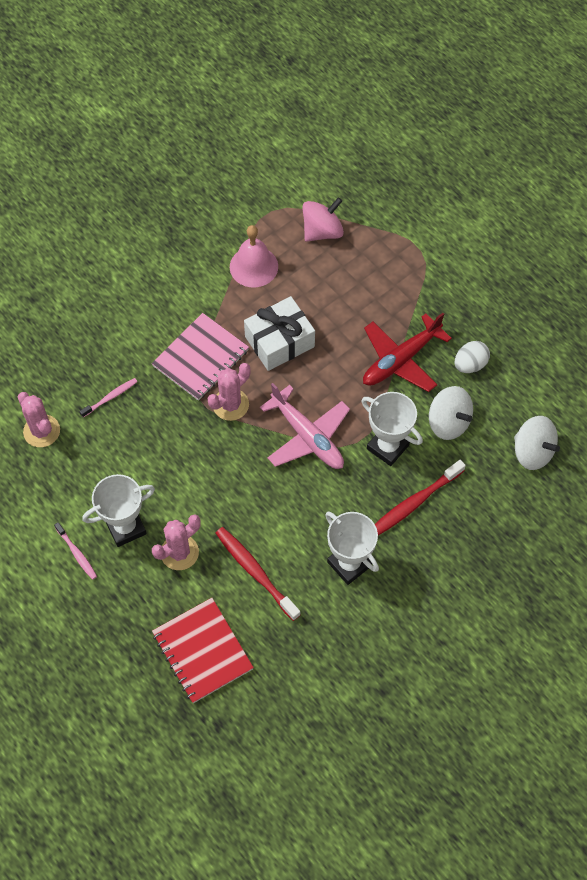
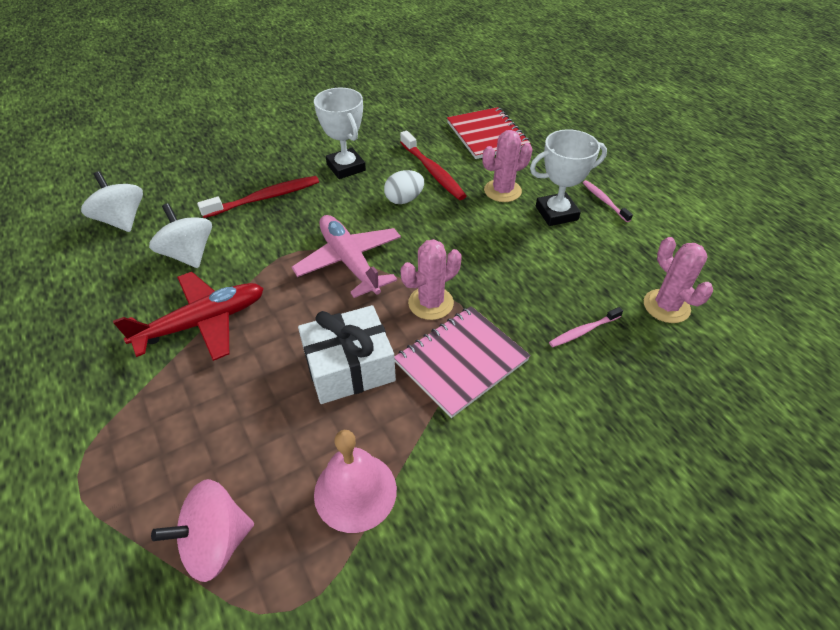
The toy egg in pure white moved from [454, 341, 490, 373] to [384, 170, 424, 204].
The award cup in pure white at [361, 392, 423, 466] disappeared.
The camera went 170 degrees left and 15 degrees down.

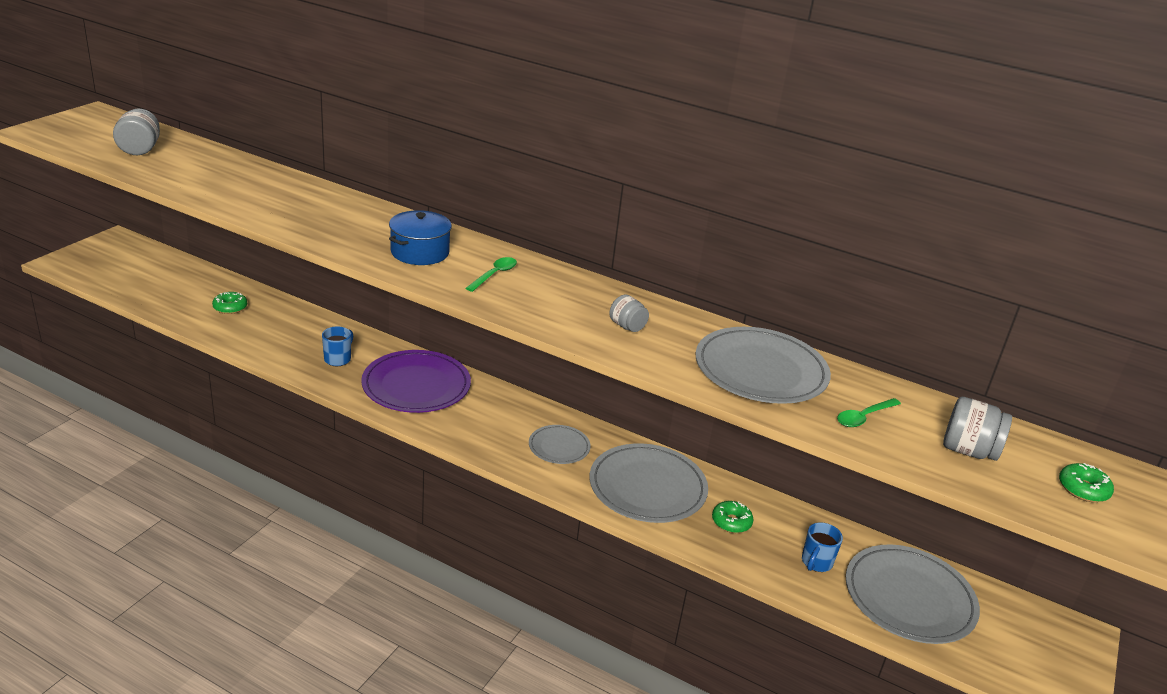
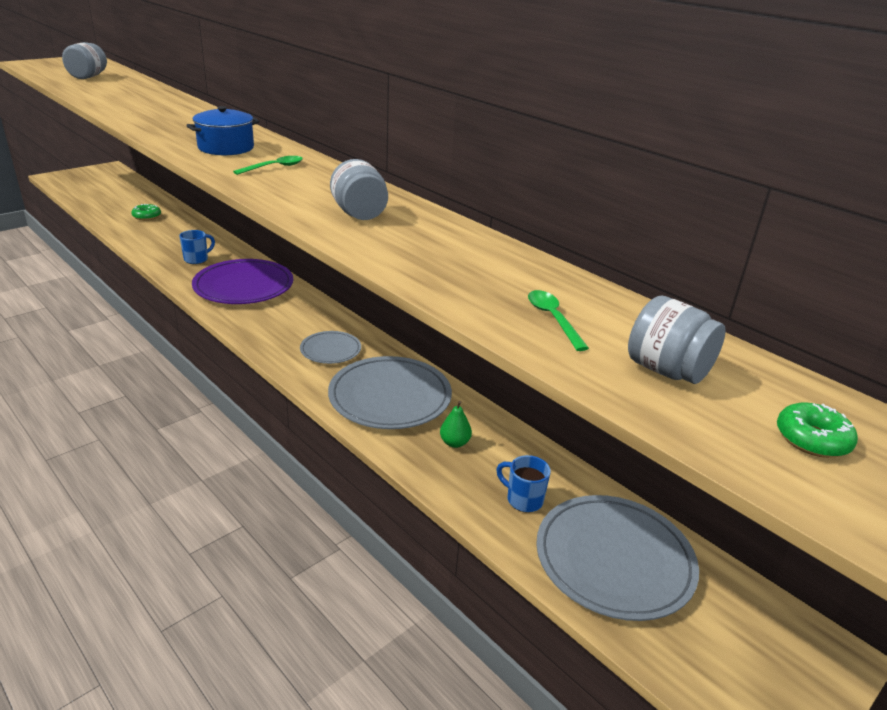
The jam jar in gray at [609, 294, 649, 332] changed to 1.56 times the size.
The doughnut in leaf-green at [712, 501, 754, 533] was replaced by the toy pear in leaf-green at [440, 401, 472, 448].
The coffee mug in blue at [802, 522, 843, 572] turned 75 degrees clockwise.
The spoon in leaf-green at [837, 398, 901, 427] turned 90 degrees clockwise.
The flat dish in gray at [696, 327, 831, 404] disappeared.
The camera went 20 degrees right and 0 degrees up.

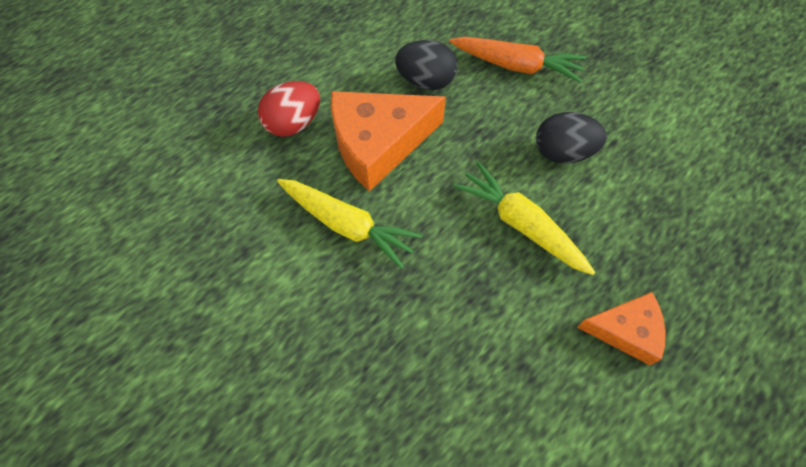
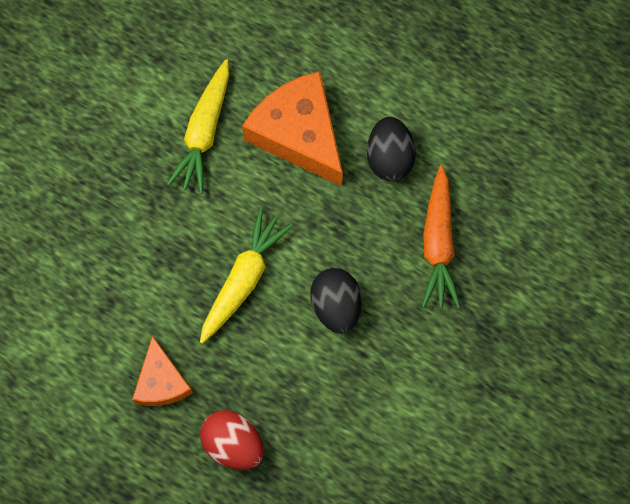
The toy egg in crimson moved from [258, 81, 320, 137] to [200, 410, 264, 470].
The camera went 75 degrees right and 10 degrees up.

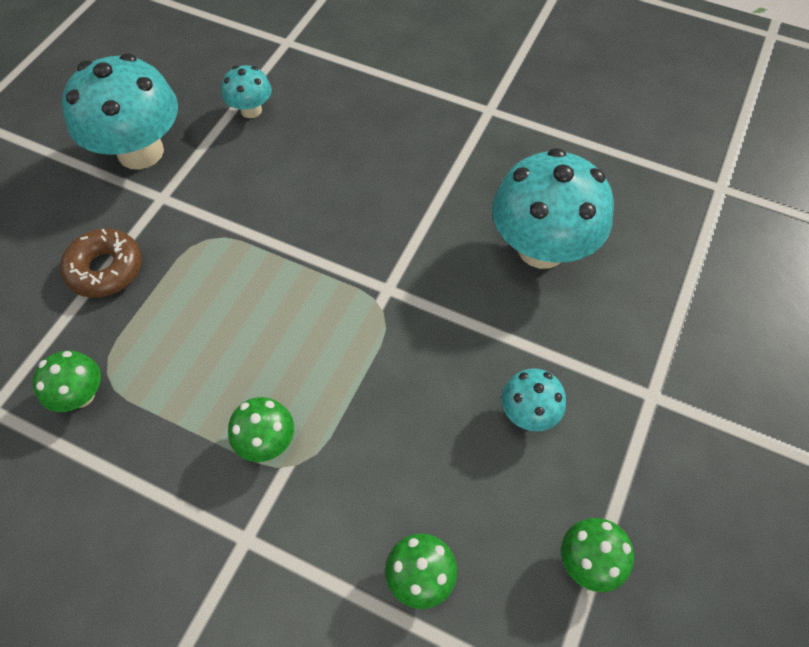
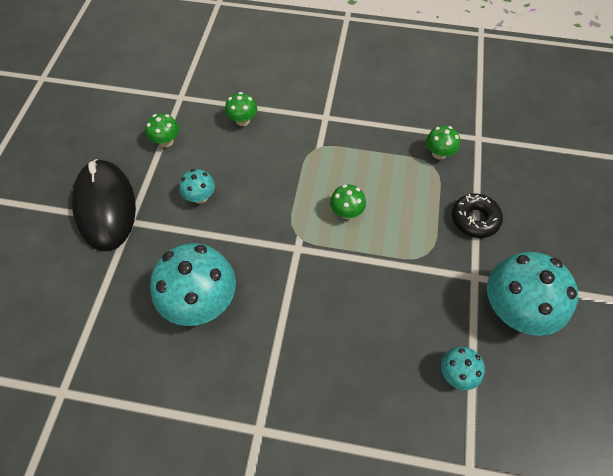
The computer mouse in jet-black at [72, 159, 136, 251] appeared.
The mushroom in leaf-green moved from [228, 397, 294, 462] to [330, 185, 366, 219].
The doughnut in brown at [60, 229, 142, 298] became the doughnut in jet-black at [452, 193, 503, 238].
The camera went 165 degrees right and 0 degrees up.

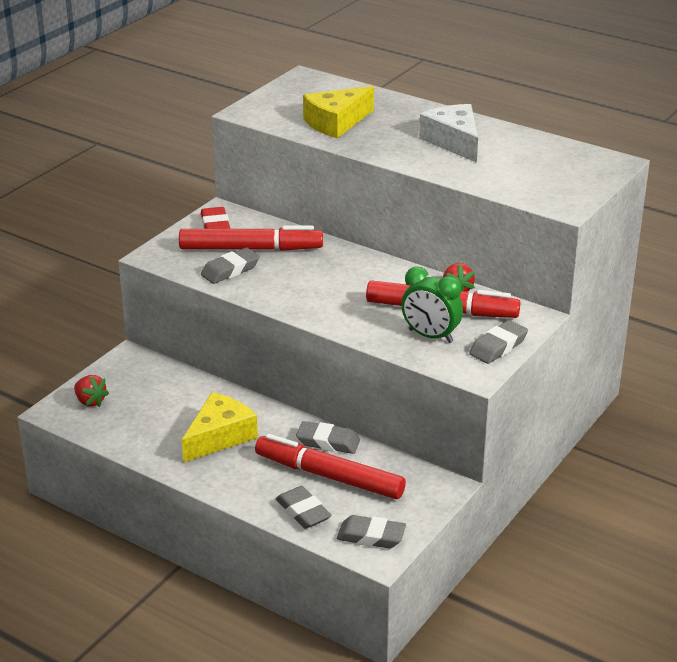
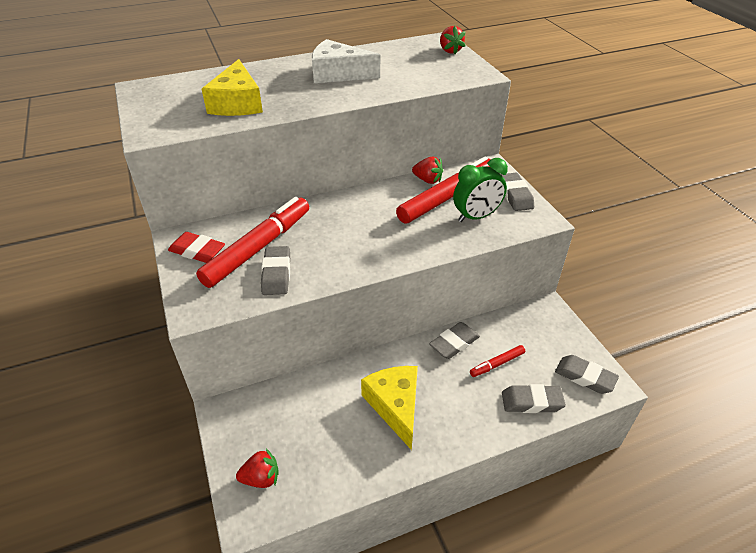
The strawberry in crimson at [440, 25, 465, 54] appeared.
The marker in crimson at [255, 434, 406, 499] changed to 0.46 times the size.
The eraser in gray at [337, 515, 406, 548] turned 75 degrees clockwise.
The camera went 55 degrees left and 10 degrees up.

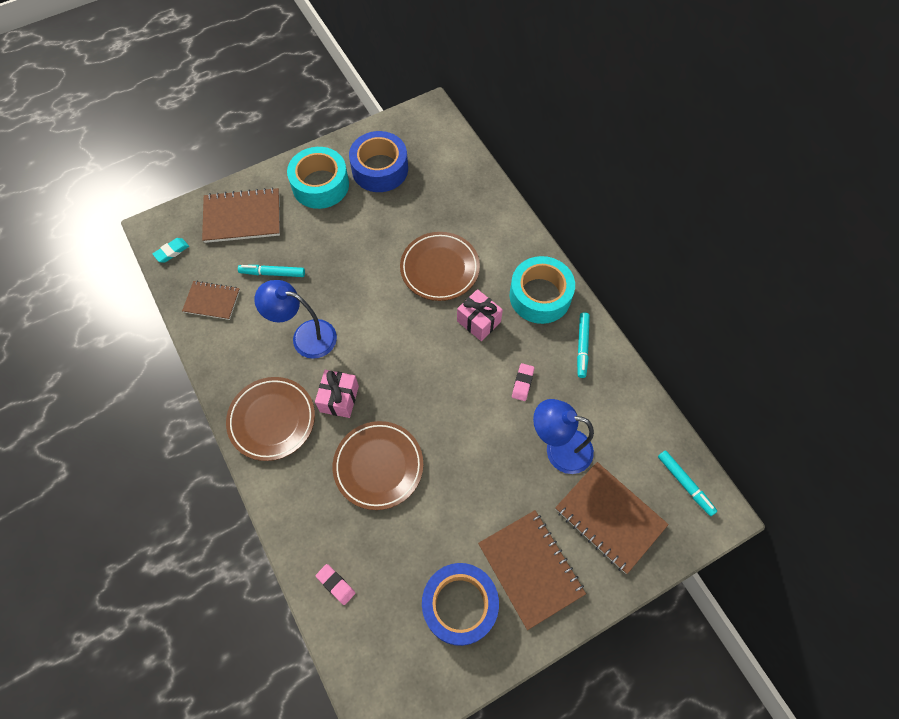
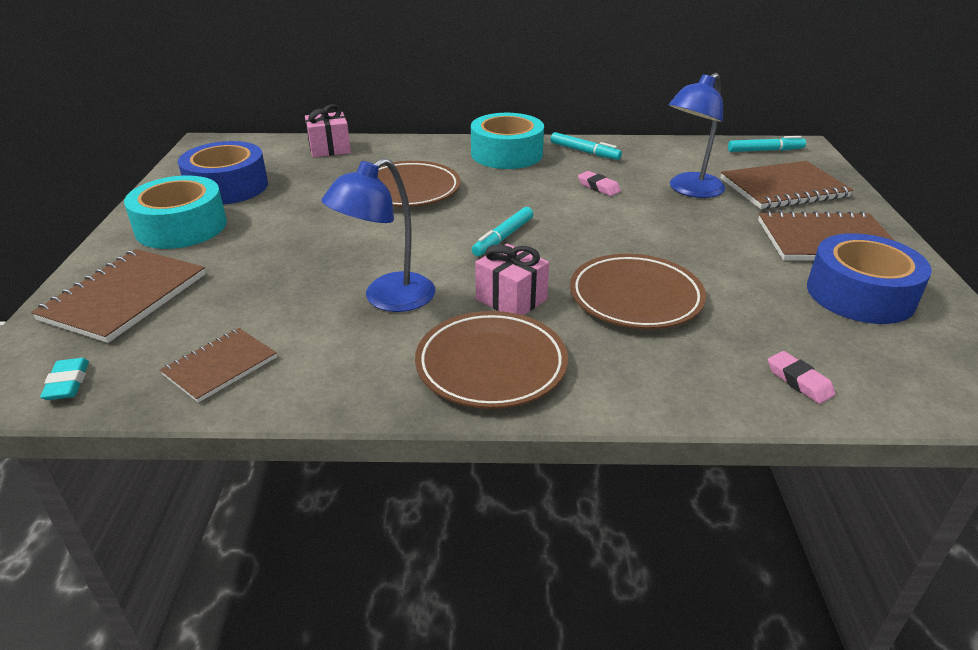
The gift in pink moved from [457, 289, 503, 341] to [305, 104, 351, 157].
The marker in aqua moved from [238, 265, 305, 277] to [472, 207, 533, 256].
The eraser in pink at [316, 564, 355, 605] turned 75 degrees clockwise.
The camera went 60 degrees left and 30 degrees down.

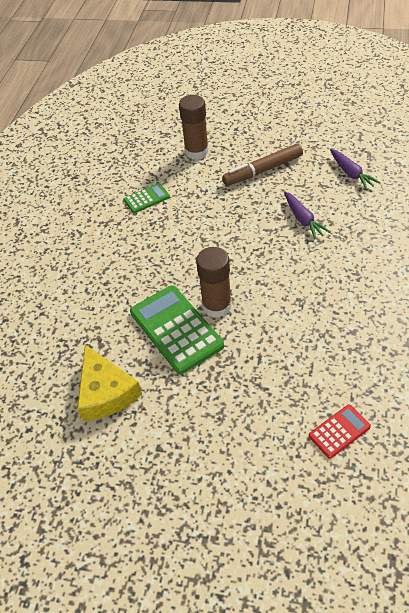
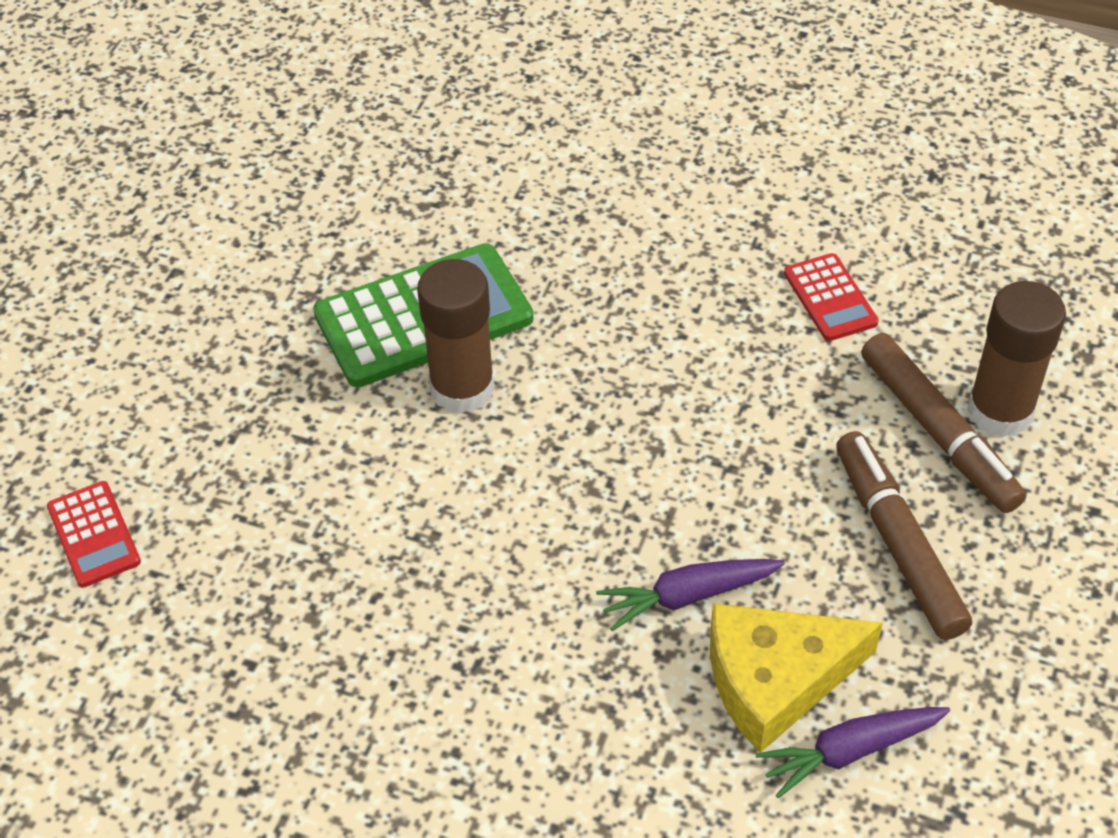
The piece of cheese in yellow moved from [77, 345, 142, 421] to [710, 603, 883, 753].
The adding machine in leaf-green at [124, 183, 170, 213] became the adding machine in crimson at [784, 253, 879, 341].
The marker in brown at [861, 333, 1026, 513] appeared.
The camera went 95 degrees right and 0 degrees up.

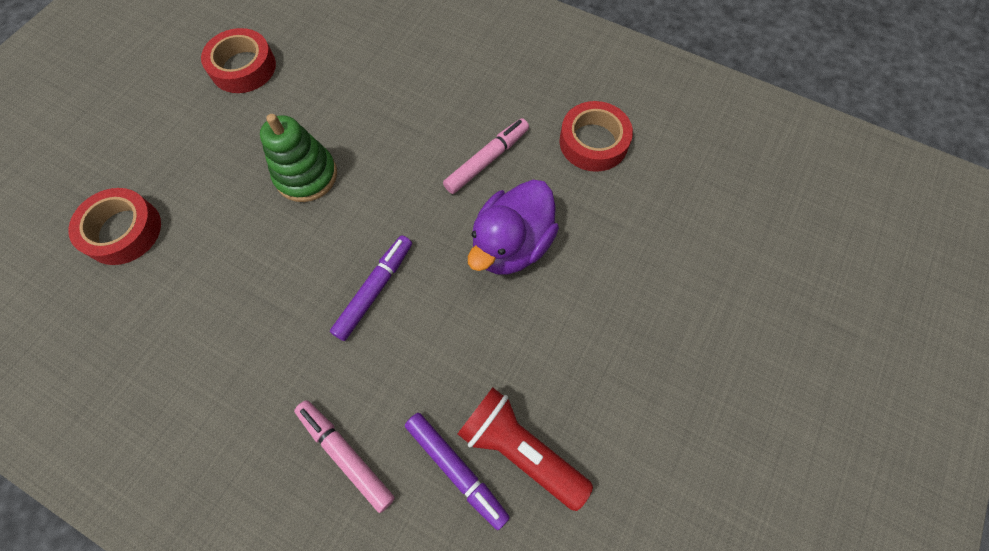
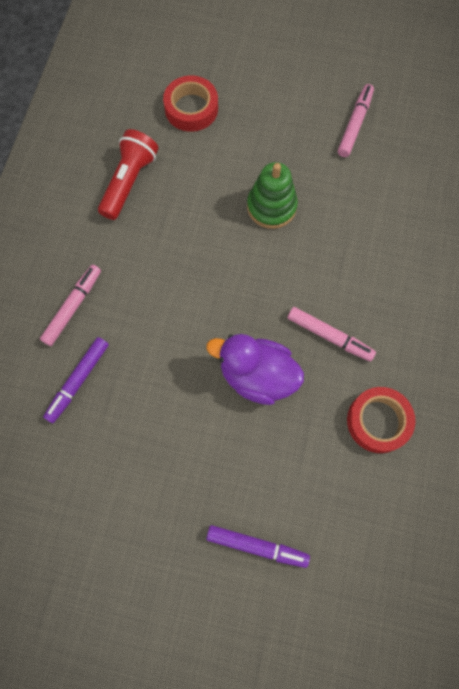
The flashlight in crimson moved from [457, 387, 593, 511] to [98, 129, 159, 220].
The marker in purple moved from [330, 235, 412, 341] to [206, 525, 310, 568].
The roll of tape in crimson at [201, 28, 276, 93] was replaced by the marker in pink at [338, 84, 374, 157].
The camera went 75 degrees right and 5 degrees up.

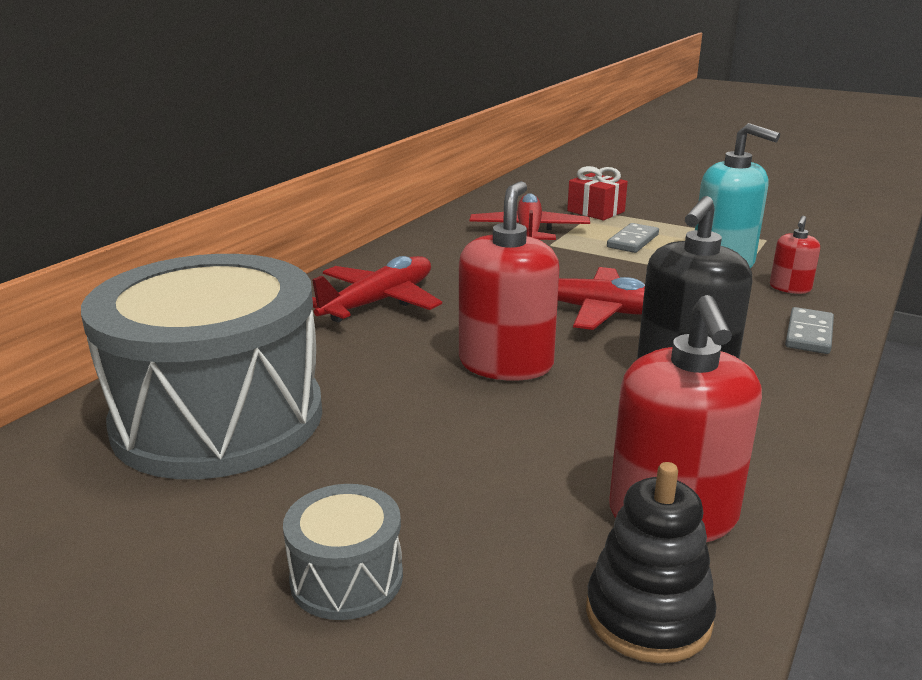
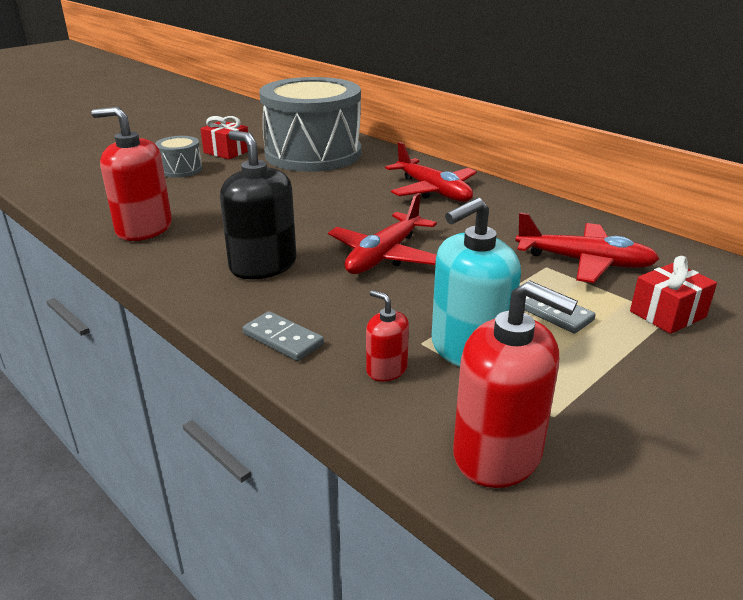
The gift in crimson at [200, 116, 248, 159] appeared.
The soap pump in crimson moved from [459, 181, 559, 381] to [453, 280, 578, 488].
The stacking rings in jet-black at [586, 462, 716, 663] disappeared.
The camera went 105 degrees right and 5 degrees up.

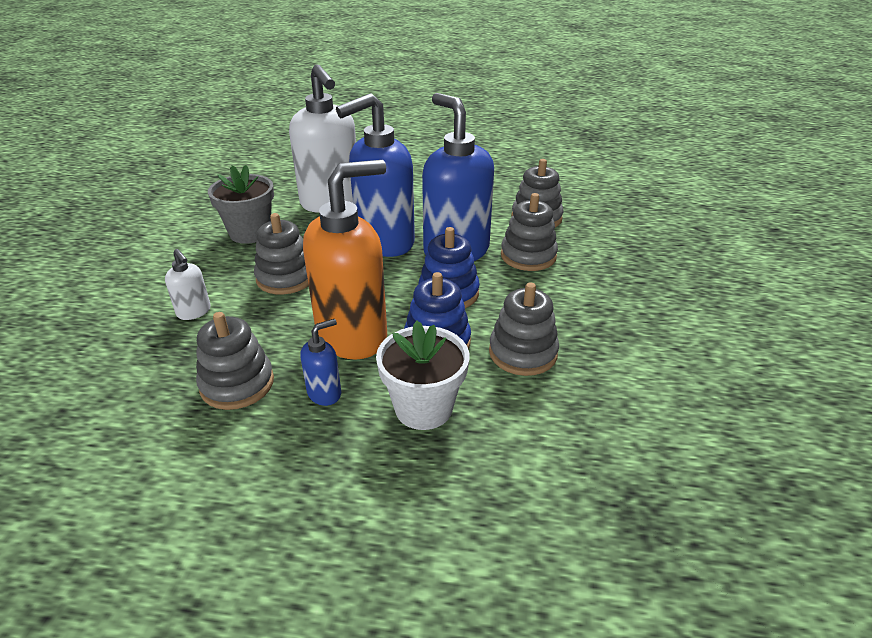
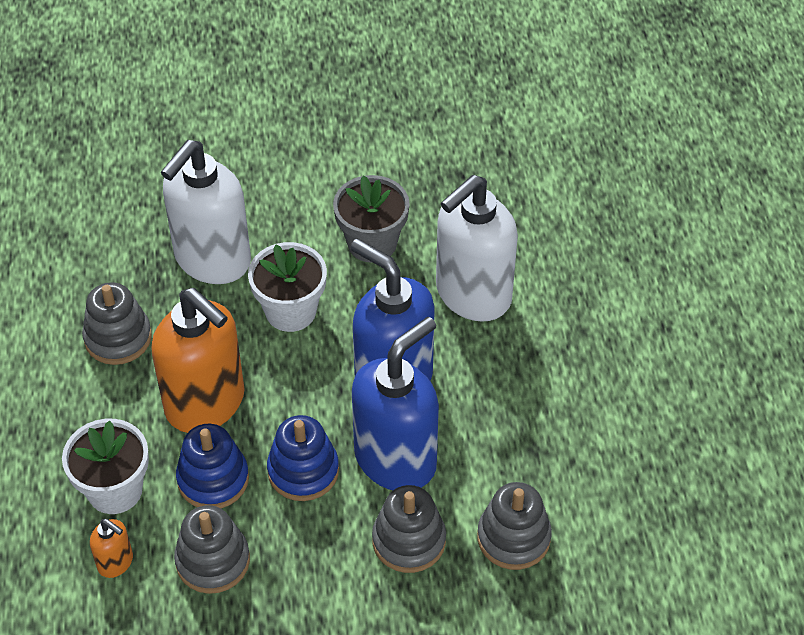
The soap pump in bright orange at [90, 519, 133, 578] appeared.
The soap pump in pure white at [165, 249, 211, 320] changed to 2.32 times the size.
The stacking rings in gray at [254, 213, 309, 295] was replaced by the potted plant in pure white at [248, 242, 327, 332].
The soap pump in blue at [301, 319, 341, 406] disappeared.
The camera went 75 degrees right and 15 degrees up.

